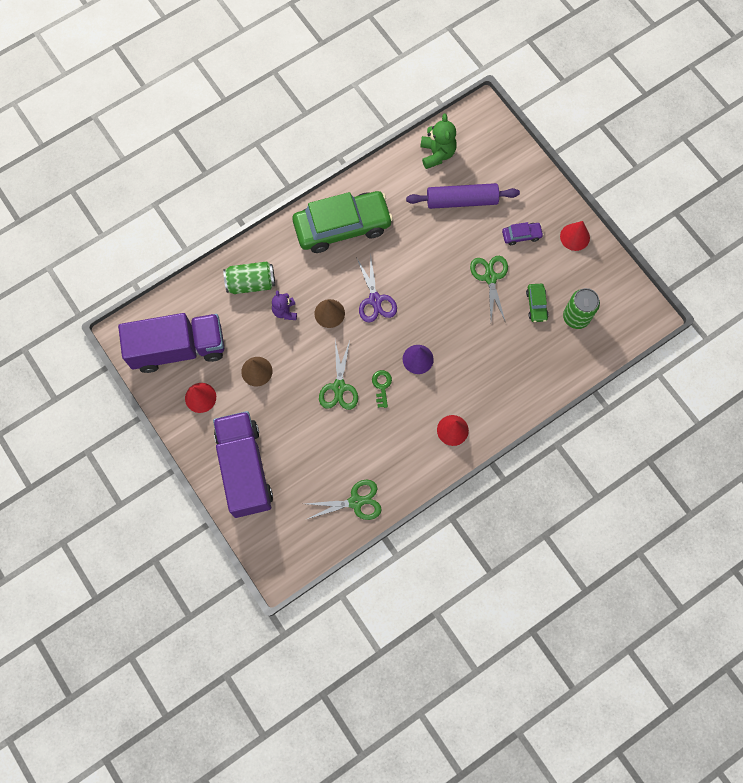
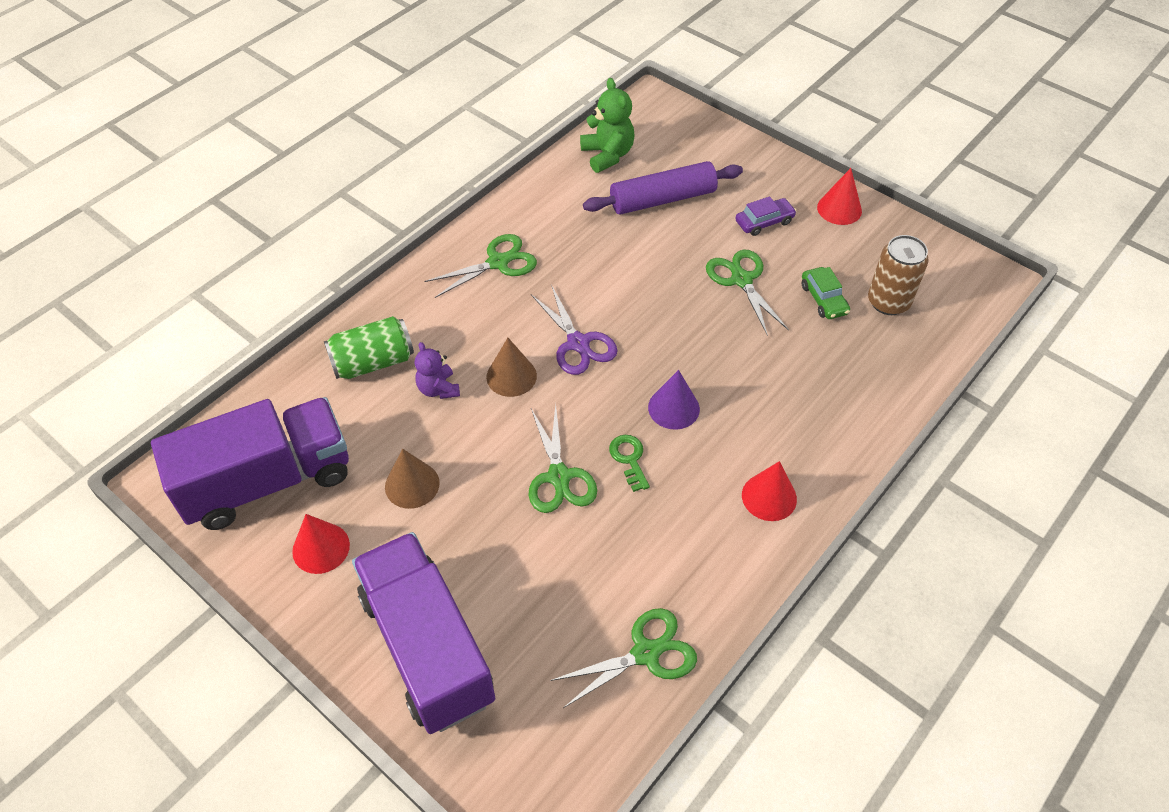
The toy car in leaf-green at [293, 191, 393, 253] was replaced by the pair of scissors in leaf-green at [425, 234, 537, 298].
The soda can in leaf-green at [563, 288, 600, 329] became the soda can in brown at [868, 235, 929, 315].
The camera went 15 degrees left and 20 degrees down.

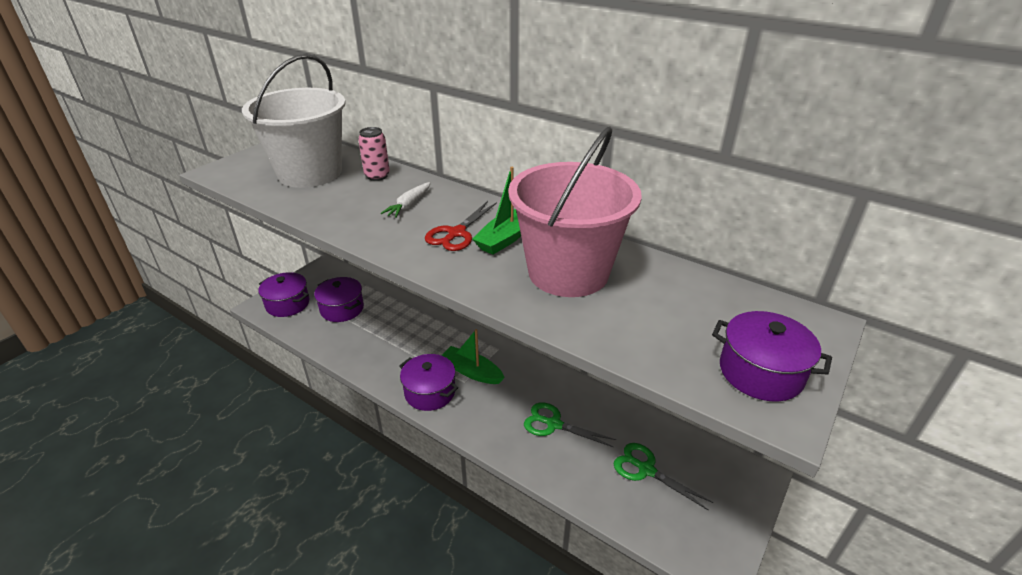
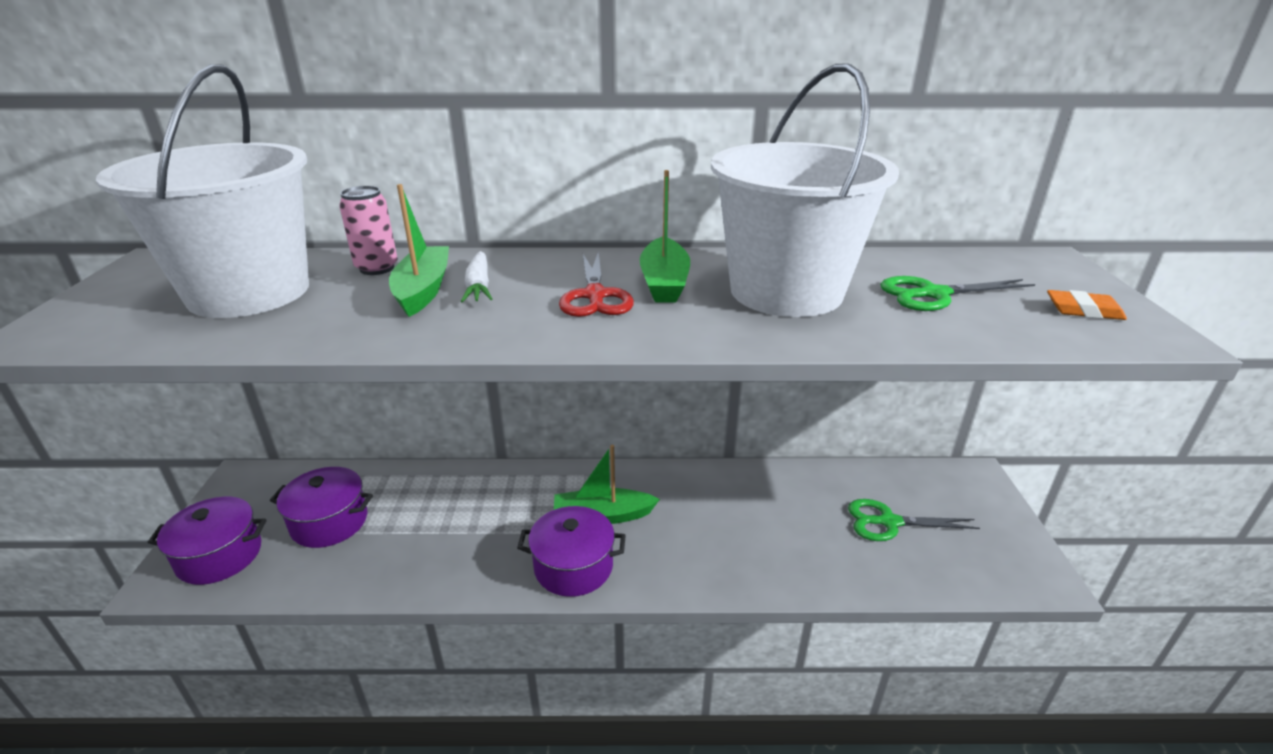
The toy boat in leaf-green at [389, 184, 449, 317] appeared.
The sand bucket in pink at [508, 127, 642, 297] became the sand bucket in pure white at [711, 63, 899, 317].
The pair of scissors in leaf-green moved from [524, 402, 616, 447] to [880, 276, 1035, 311].
The stockpot in purple at [712, 311, 832, 402] was replaced by the eraser in bright orange at [1047, 290, 1127, 320].
The camera went 35 degrees left and 5 degrees down.

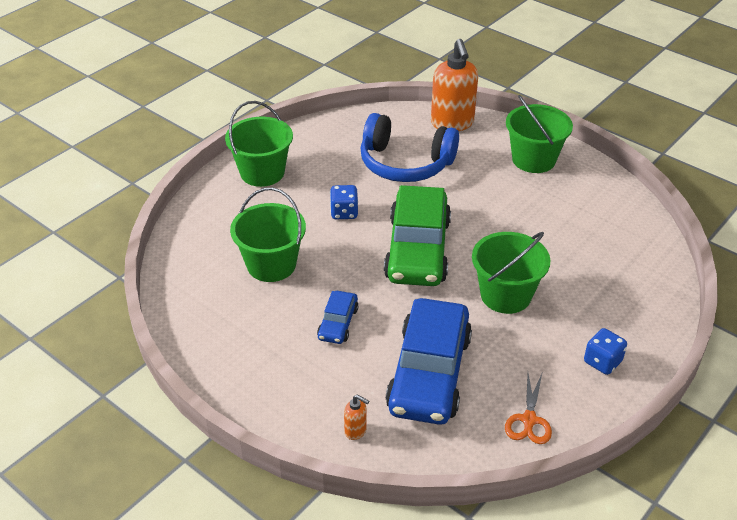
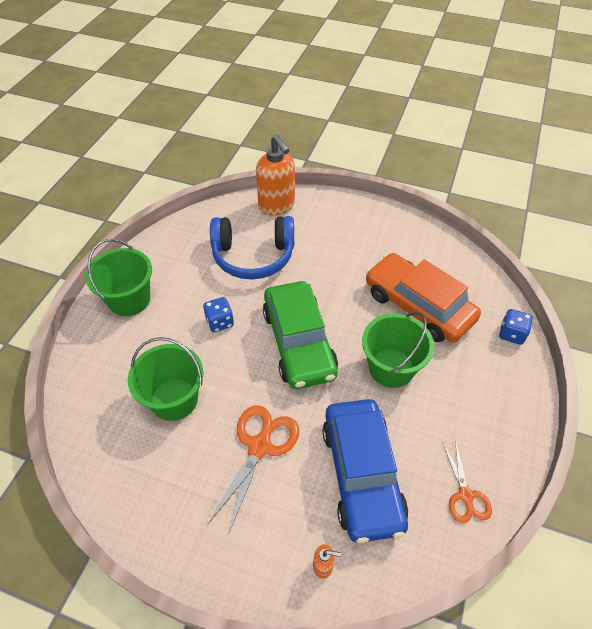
The toy car in blue at [317, 291, 359, 344] was replaced by the pair of scissors in bright orange at [207, 405, 299, 535].
The toy car in bright orange at [366, 253, 481, 343] appeared.
The dice in blue moved from [584, 328, 627, 375] to [499, 309, 533, 345].
The sand bucket in leaf-green at [506, 95, 573, 173] disappeared.
The camera went 20 degrees left and 10 degrees up.

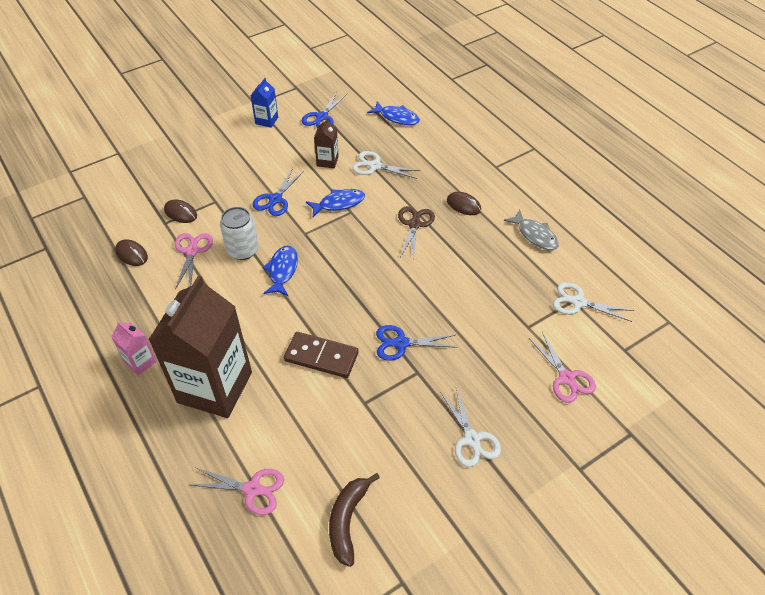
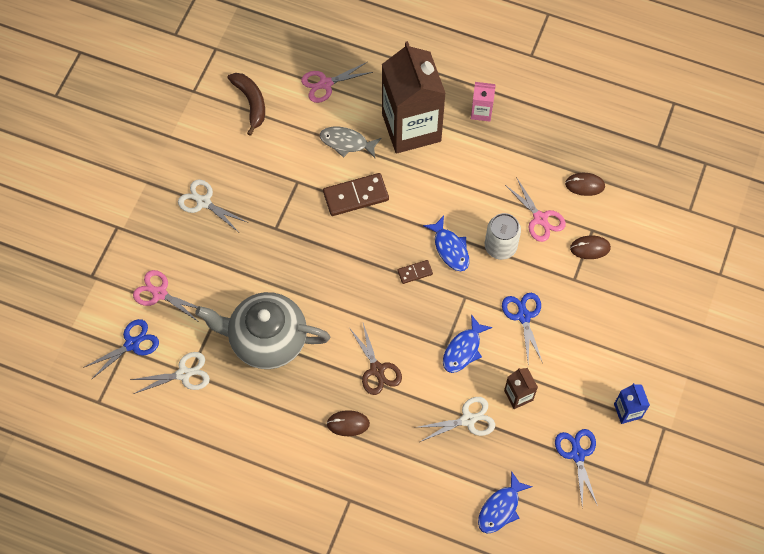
The pair of scissors in blue moved from [376, 325, 458, 361] to [83, 319, 159, 380].
The teapot in gray at [195, 292, 330, 369] appeared.
The fish figure in gray moved from [504, 210, 559, 250] to [320, 127, 381, 158].
The domino in brown at [397, 260, 433, 284] appeared.
The fish figure in blue at [367, 101, 420, 125] turned 45 degrees counterclockwise.
The camera went 145 degrees right and 15 degrees up.

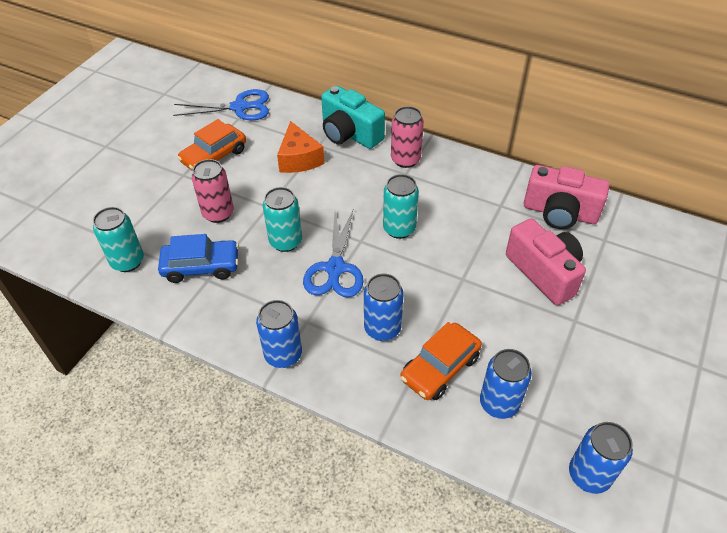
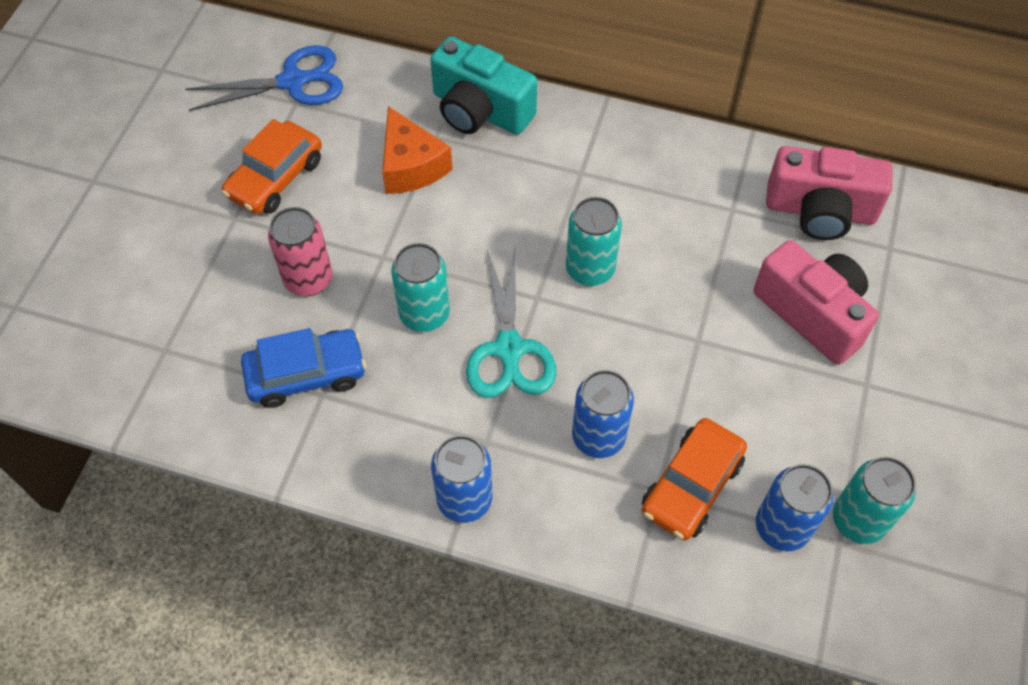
The pair of scissors in blue at [303, 210, 364, 297] became the pair of scissors in aqua at [466, 248, 556, 398].
The soda can in aqua moved from [93, 207, 144, 272] to [833, 457, 916, 544].
The soda can in pink at [391, 106, 424, 168] disappeared.
The soda can in blue at [569, 422, 633, 494] disappeared.
The camera went 10 degrees left and 10 degrees up.

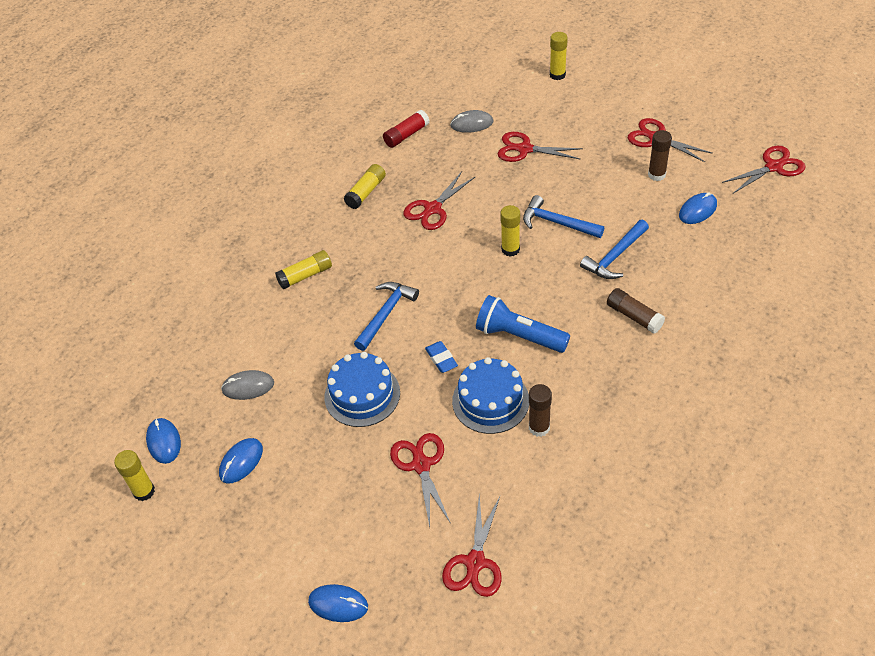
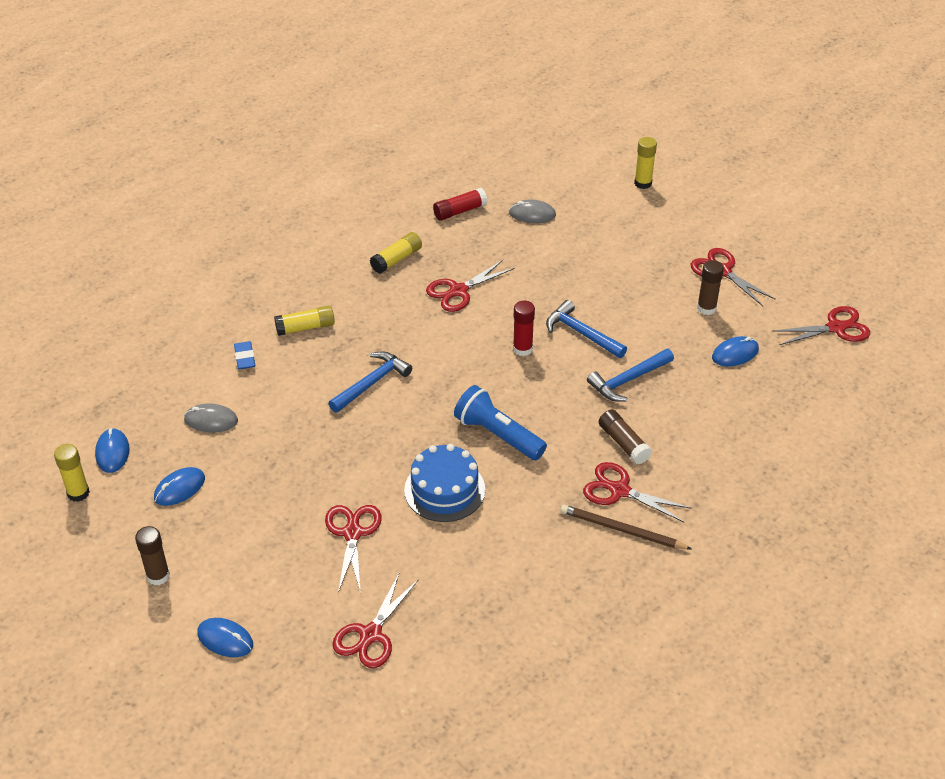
The glue in brown moved from [529, 384, 552, 437] to [135, 526, 170, 585].
The eraser in blue moved from [425, 341, 458, 373] to [234, 341, 255, 369].
The glue in yellow at [500, 205, 520, 257] became the glue in crimson at [513, 300, 535, 356].
The wooden pencil in brown at [560, 505, 692, 549] appeared.
The pair of scissors in crimson moved from [498, 132, 583, 162] to [583, 462, 692, 522].
The layer cake in blue at [324, 352, 400, 427] disappeared.
The camera went 10 degrees right and 5 degrees down.

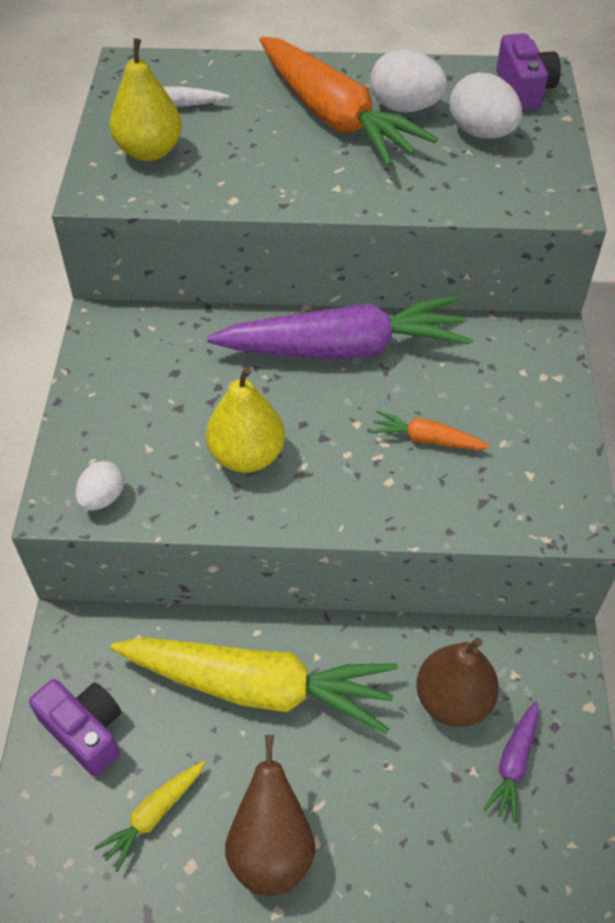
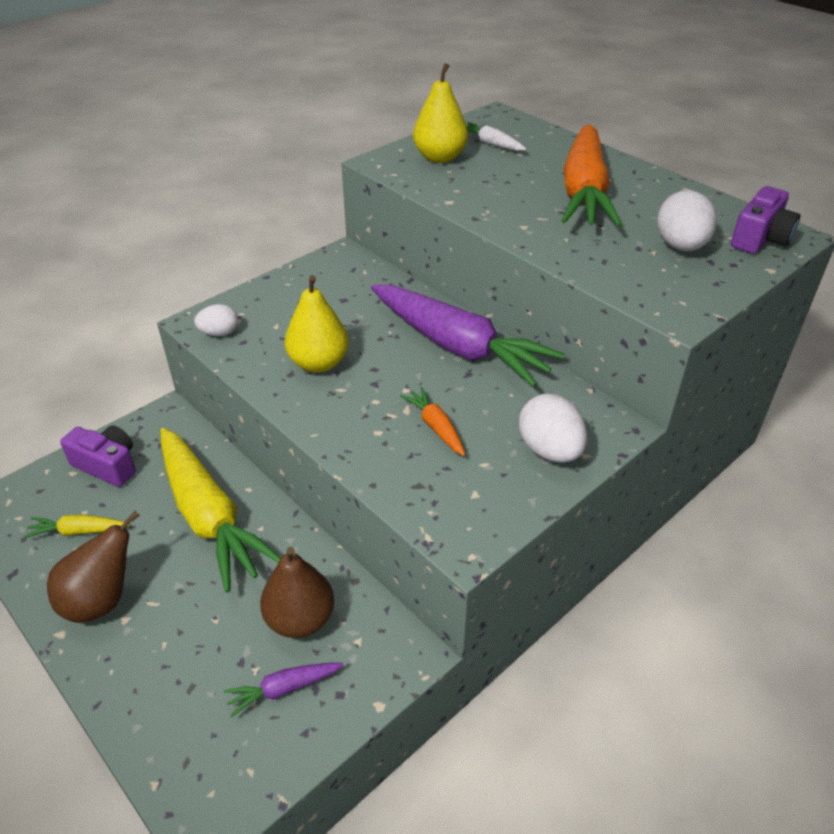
The photo camera in purple at [29, 679, 121, 777] turned 60 degrees counterclockwise.
The toy egg in pure white moved from [370, 49, 448, 113] to [519, 394, 587, 463].
The camera went 45 degrees right and 10 degrees down.

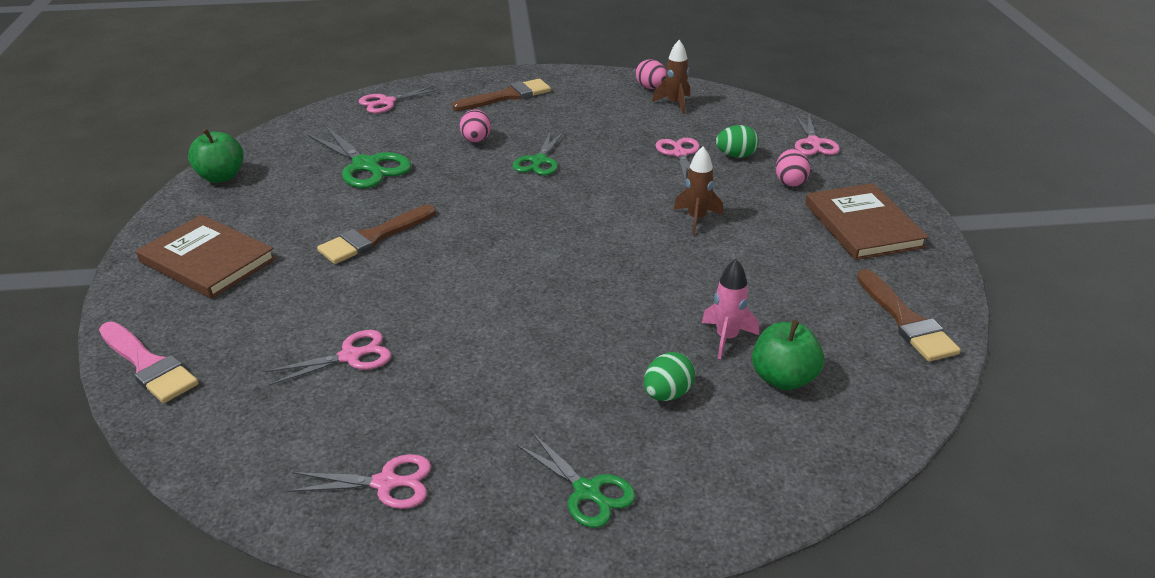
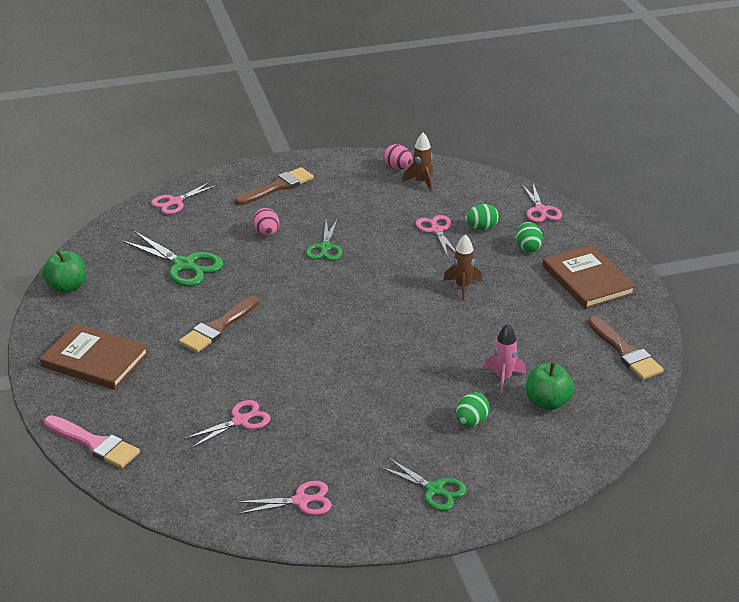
The toy egg in pink at [776, 149, 810, 187] became the toy egg in leaf-green at [516, 222, 543, 252].
The camera went 10 degrees left and 0 degrees up.

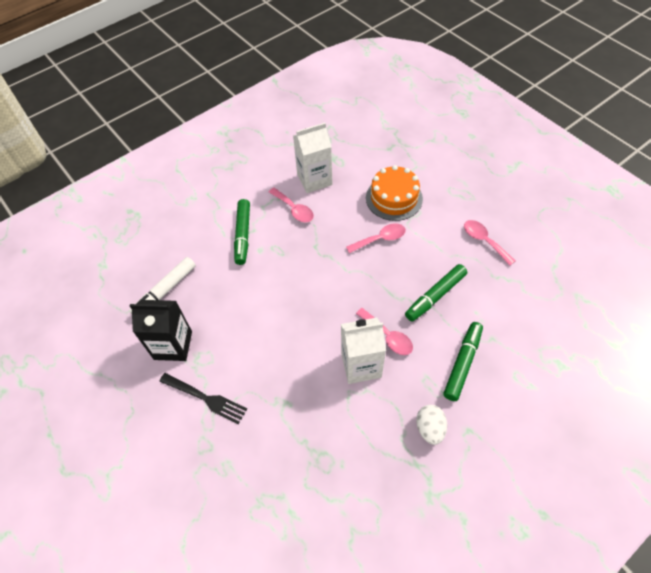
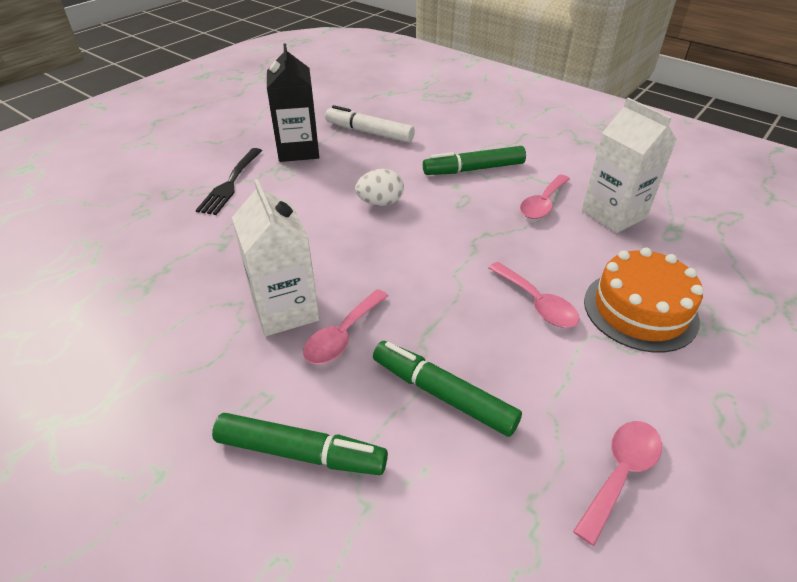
The toy egg in pure white moved from [416, 405, 447, 445] to [355, 169, 404, 206].
The camera went 75 degrees right and 15 degrees down.

